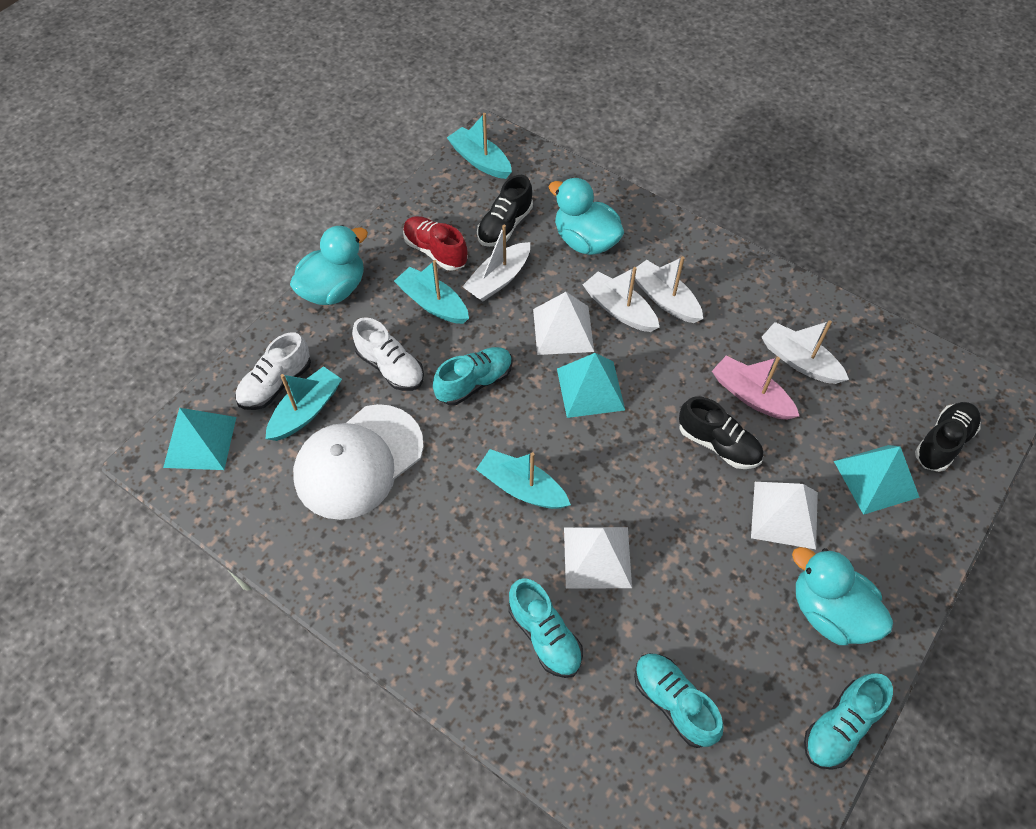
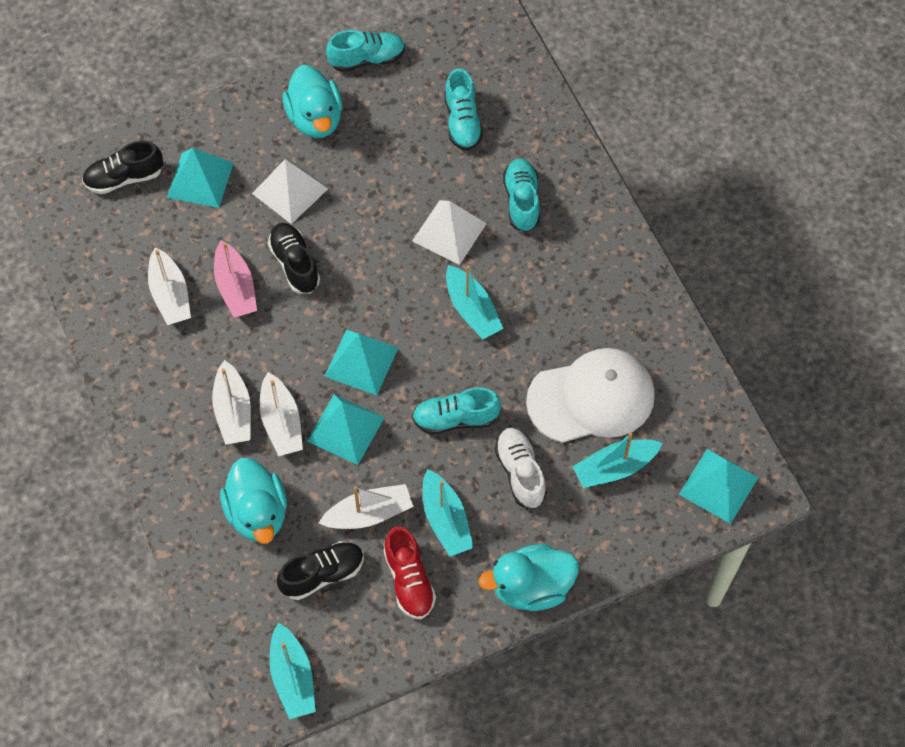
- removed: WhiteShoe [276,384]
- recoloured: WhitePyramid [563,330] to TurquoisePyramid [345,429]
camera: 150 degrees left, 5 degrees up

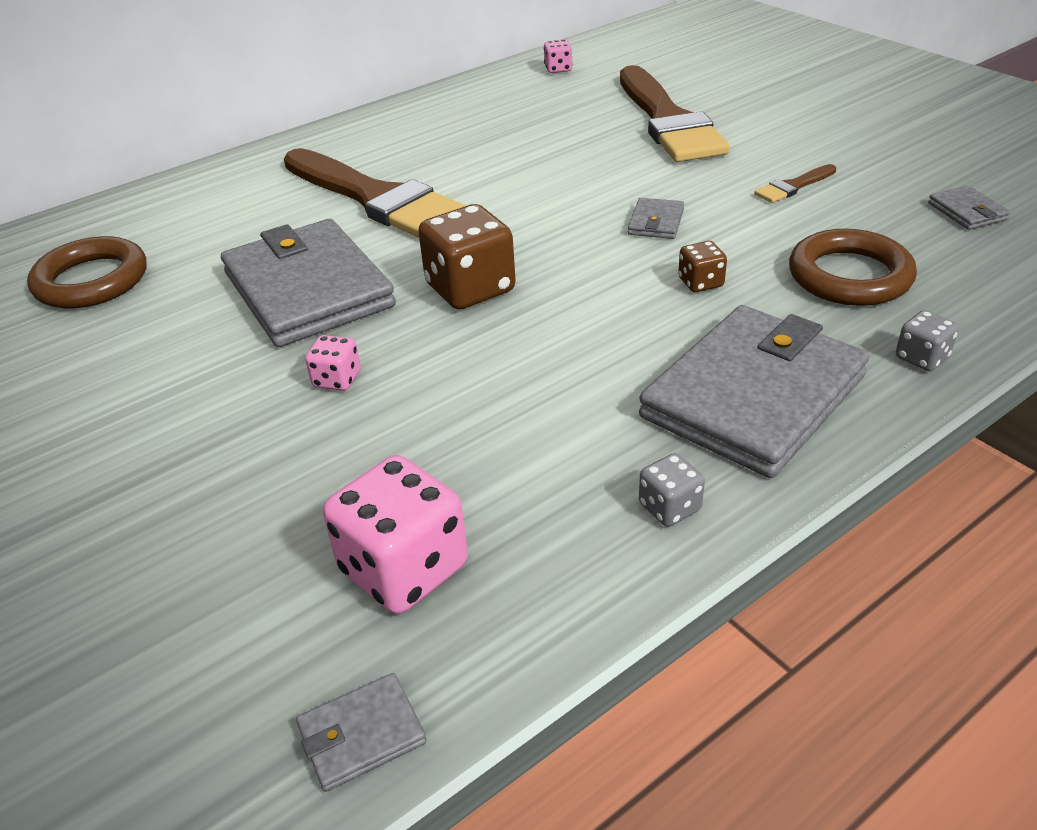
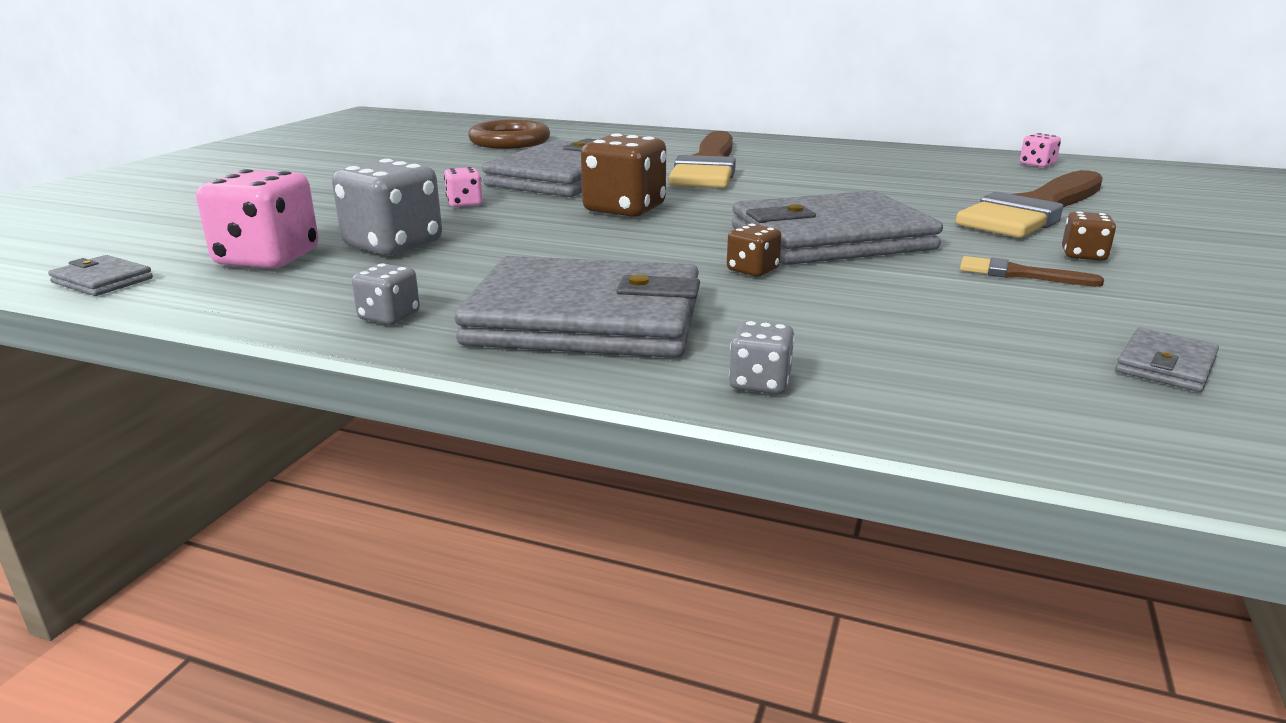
- resized: GreyWallet [656,222] = [831,238] x2.47
- removed: BrownRing [849,276]
- added: GreyDice [393,245]
- added: BrownDice [1083,255]
camera: 55 degrees right, 15 degrees down

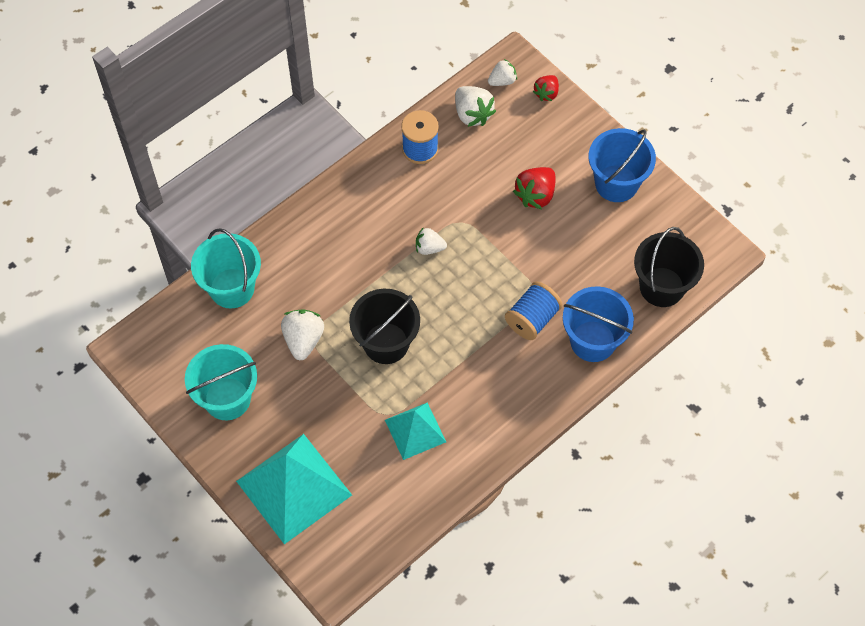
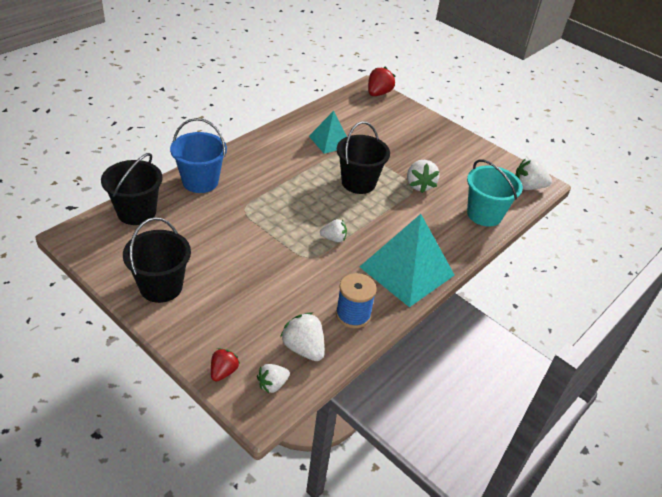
- removed: TurquoiseBucket [227,399]
- moved: TurquoisePyramid [294,488] to [406,271]
- removed: BlueSpool [532,319]
- moved: RedStrawberry [535,195] to [378,93]
- recoloured: BlueBucket [616,183] to BlackBucket [161,287]
- added: WhiteStrawberry [528,187]
camera: 170 degrees right, 20 degrees down

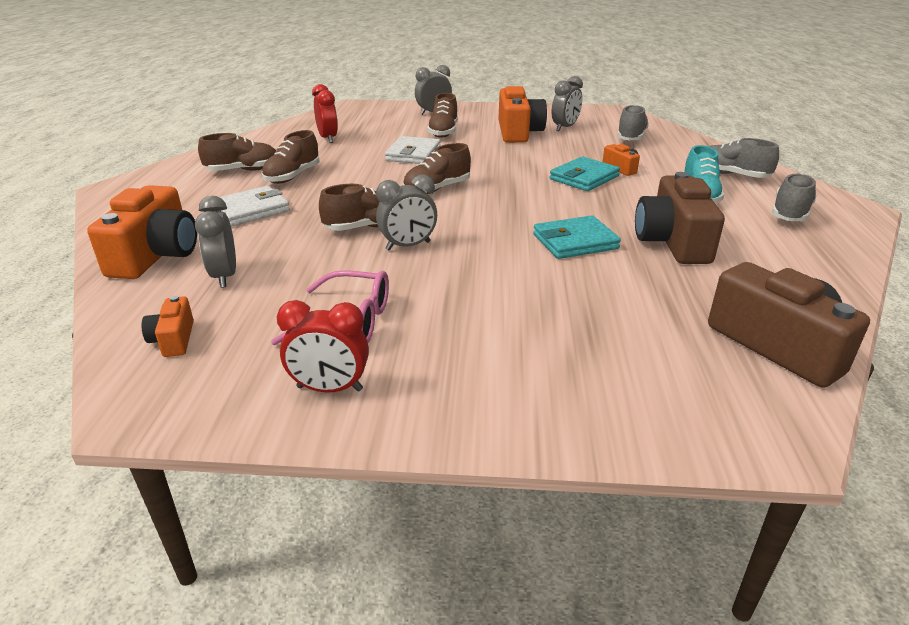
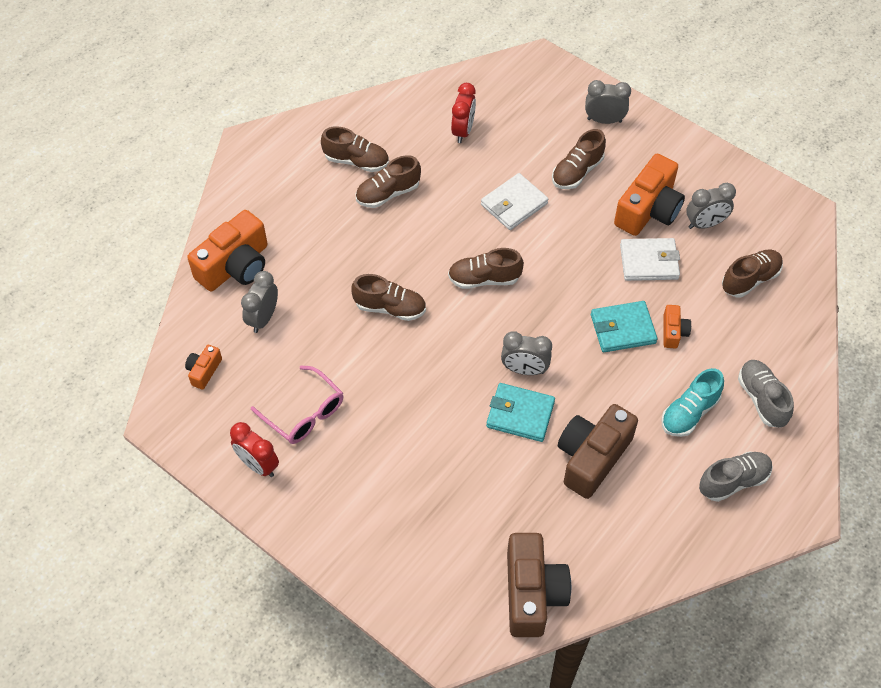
- moved: WhiteWallet [251,210] to [649,262]
- moved: GreyClock [408,246] to [524,370]
- recoloured: GreyShoe [631,137] to BrownShoe [750,279]
camera: 35 degrees right, 25 degrees up

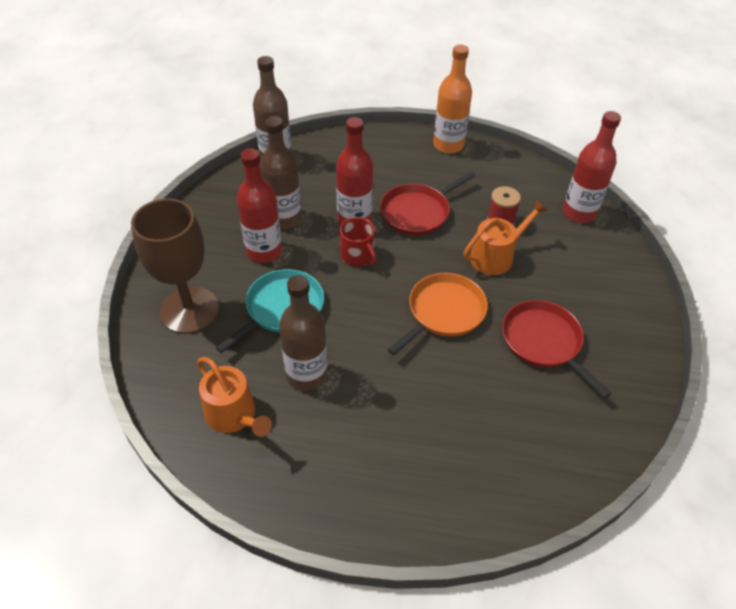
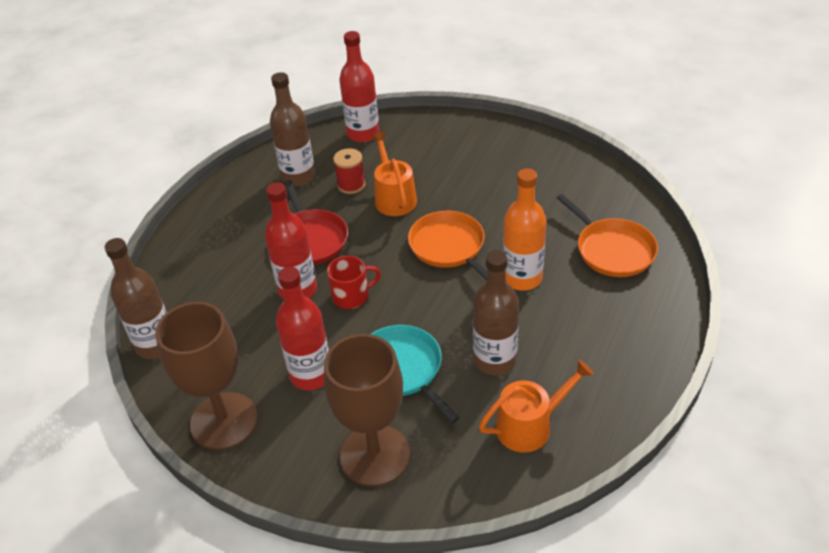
- moved: BrownBottle [284,219] to [298,176]
- moved: OrangeBottle [448,145] to [522,278]
- removed: RedPan [544,342]
- added: BrownGoblet [224,421]
- added: OrangePan [612,250]
camera: 70 degrees left, 5 degrees down

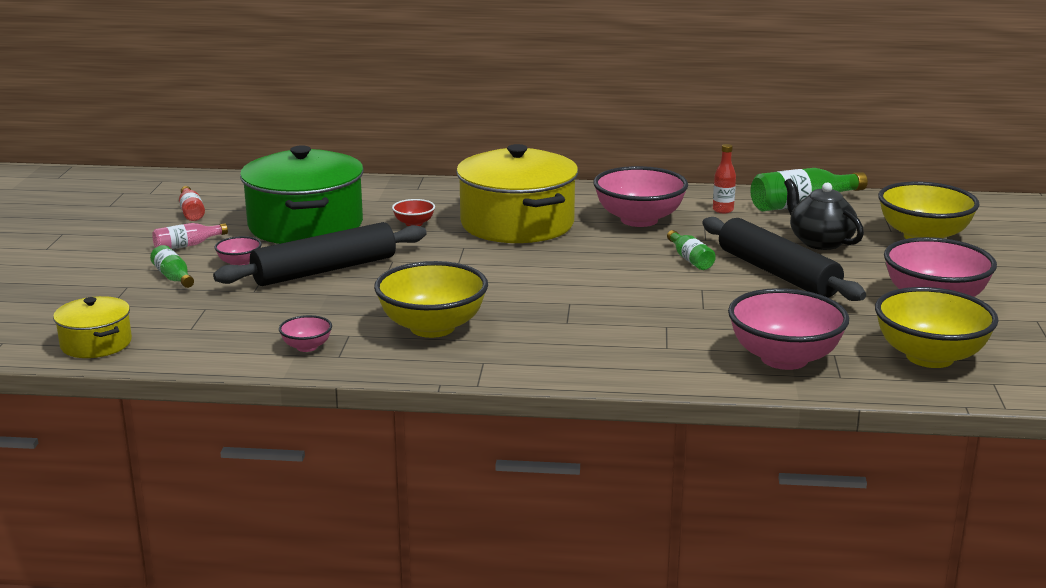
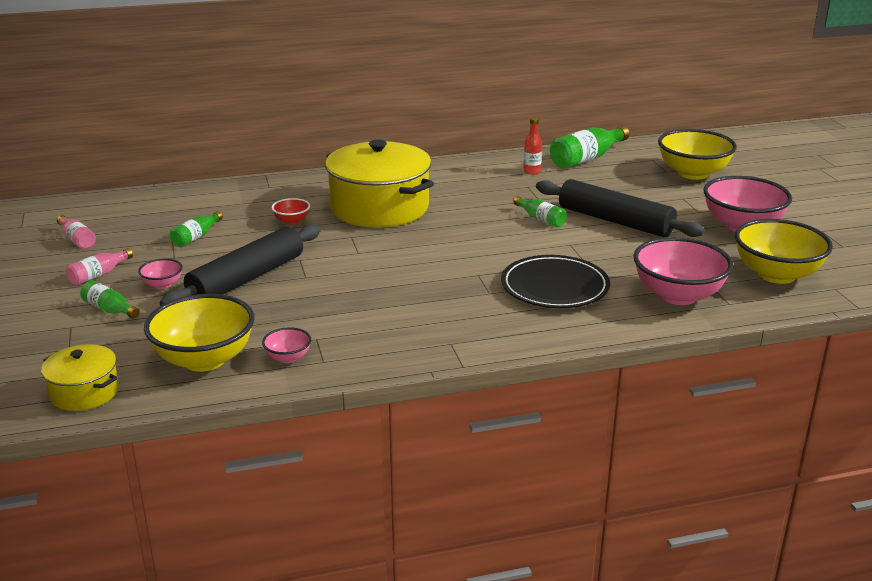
- recoloured: RedBottle [191,212] to PinkBottle [77,240]
- replaced: GreenPot [305,225] to GreenBottle [196,237]
- moved: YellowBowl [432,327] to [204,359]
- removed: PinkBowl [639,220]
- removed: BlackTeapot [820,242]
- added: BlackPlate [555,286]
camera: 20 degrees left, 5 degrees up

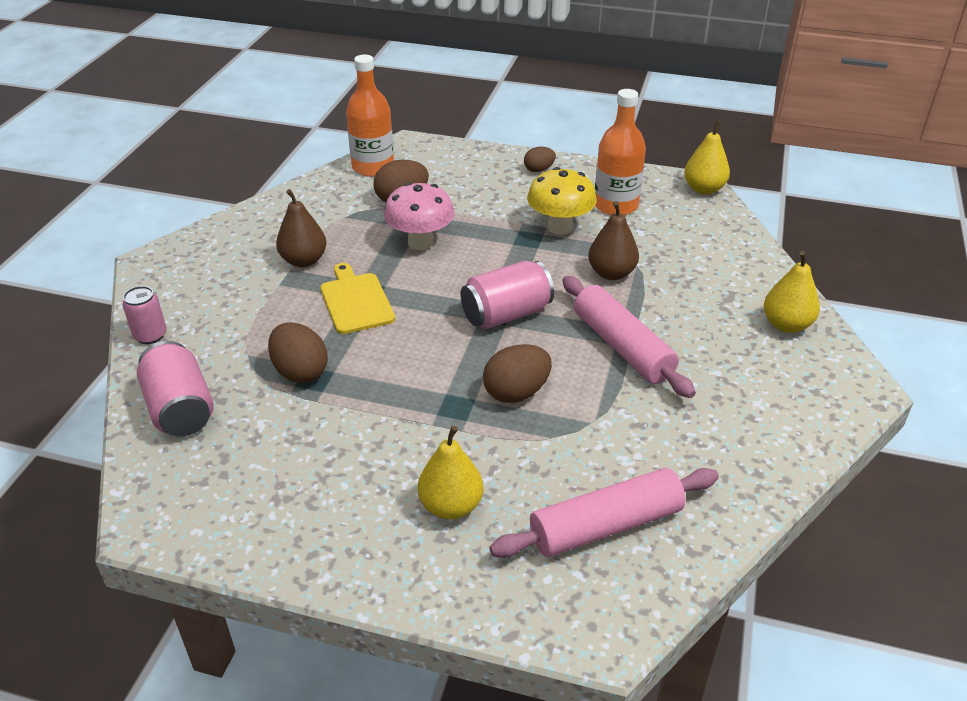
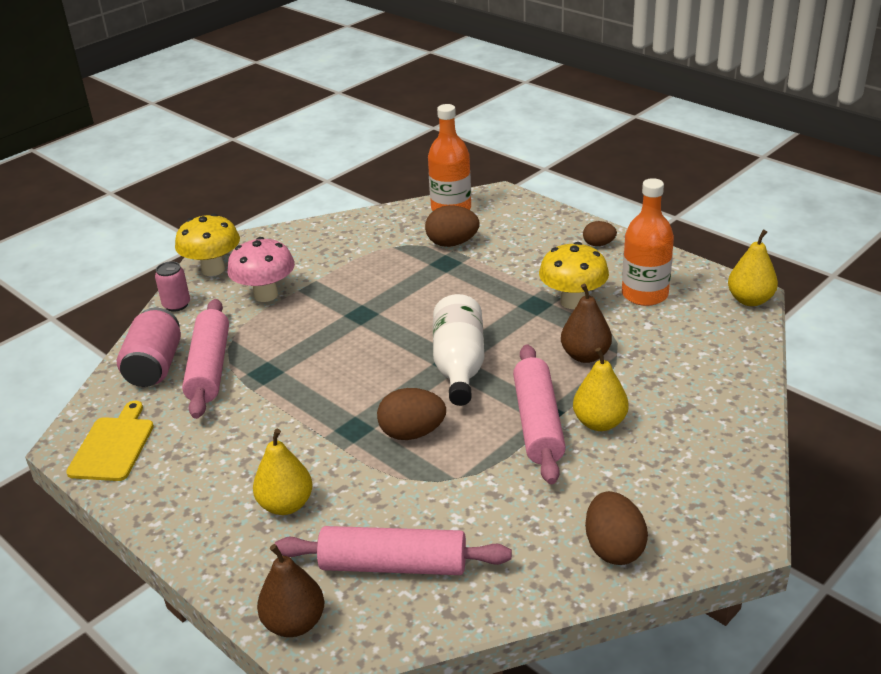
- moved: BrownEgg [300,372] to [613,548]
- moved: BrownPear [304,260] to [294,623]
- moved: YellowCuttingBoard [356,301] to [113,446]
- moved: PinkMushroom [420,242] to [266,295]
- replaced: PinkCan [506,314] to WhiteBottle [459,365]
- moved: YellowPear [786,325] to [599,422]
- added: YellowMushroom [213,269]
- added: PinkRollingPin [209,368]
camera: 30 degrees right, 5 degrees down

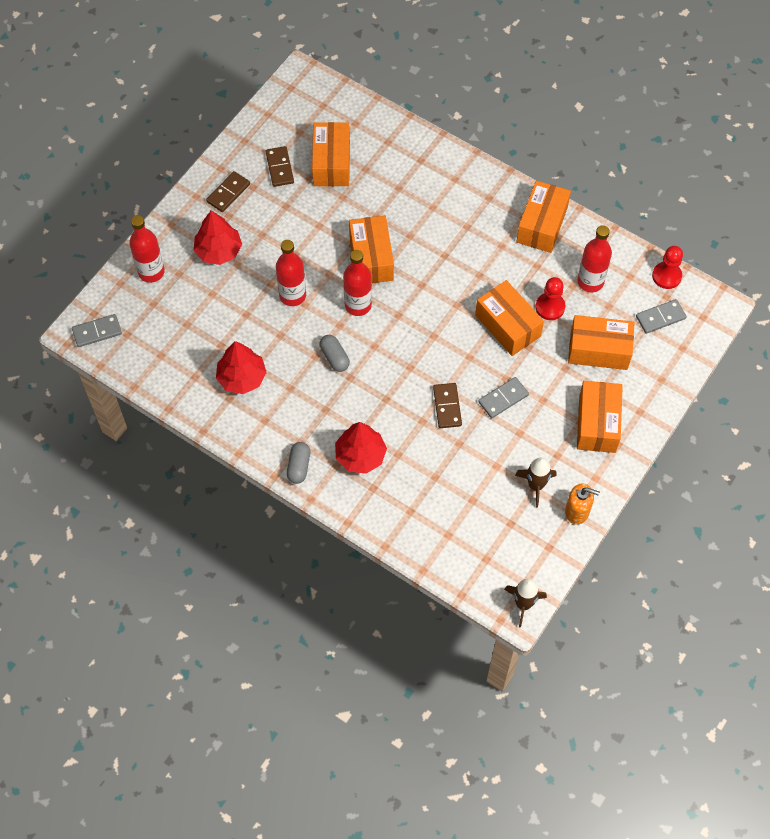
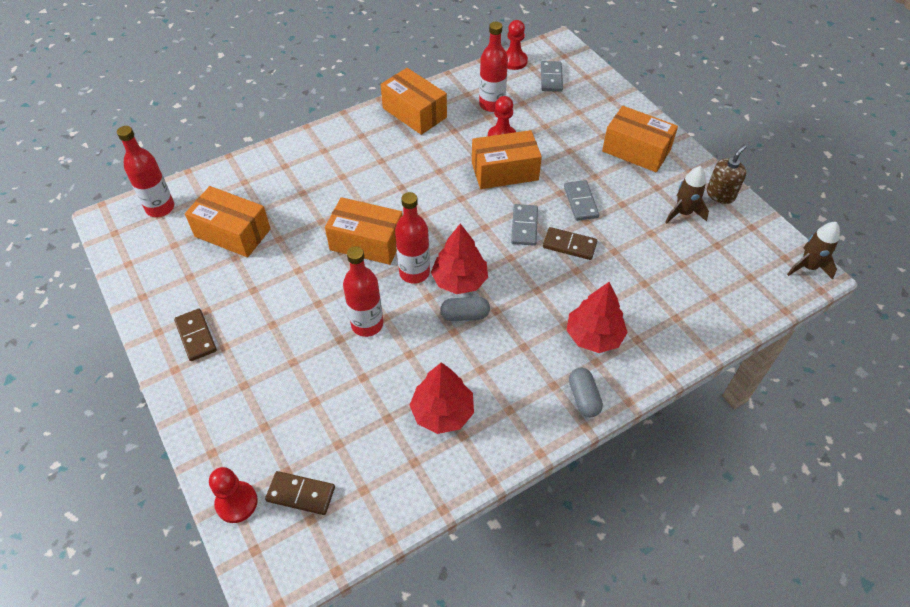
- moved: GreyDomino [97,332] to [524,226]
- moved: RedBottle [151,272] to [160,208]
- moved: RedTree [218,251] to [459,280]
- moved: BrownDomino [280,168] to [301,494]
- turned: GreyCapsule [299,466] = [583,398] 45 degrees clockwise
- recoloured: OrangeSoapDispenser [577,511] to BrownSoapDispenser [720,194]
- removed: OrangeBox [599,350]
- added: RedPawn [236,502]
camera: 65 degrees left, 10 degrees down

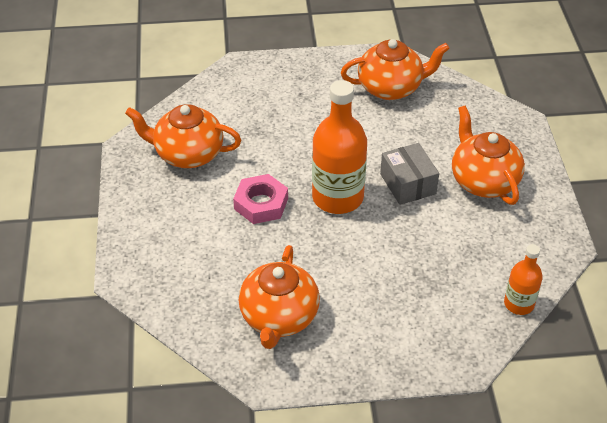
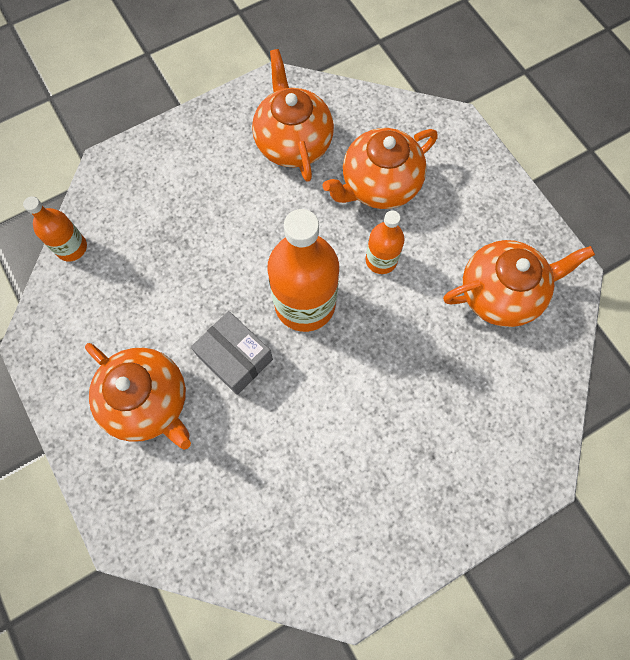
- replaced: PinkNut [261,203] to OrangeBottle [381,260]
- moved: OrangeTeapot [391,88] to [379,185]
camera: 155 degrees right, 25 degrees up

